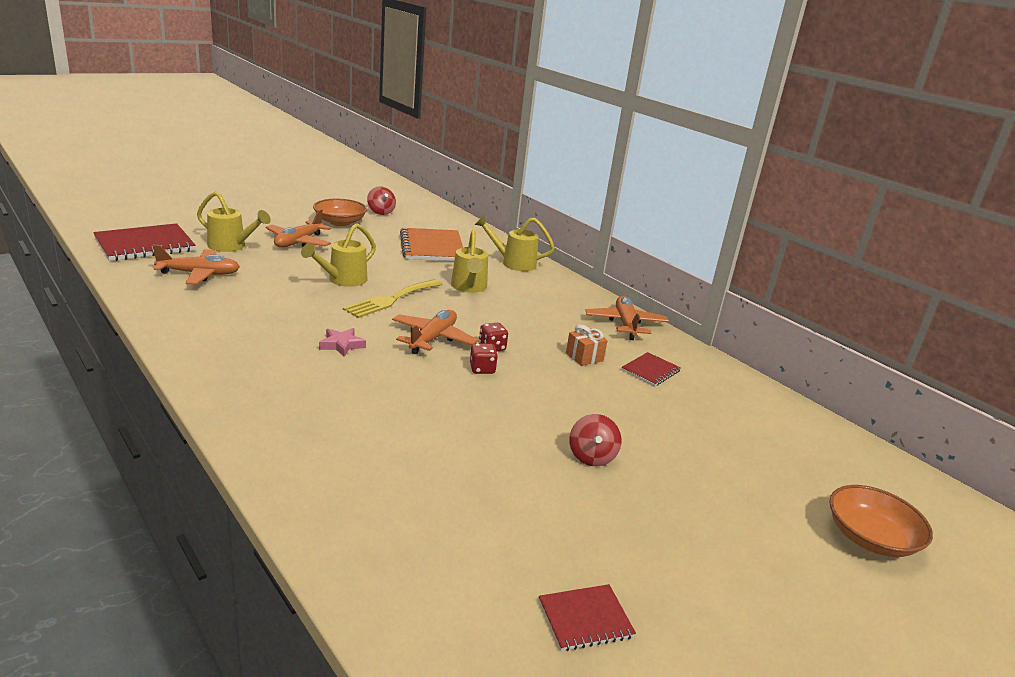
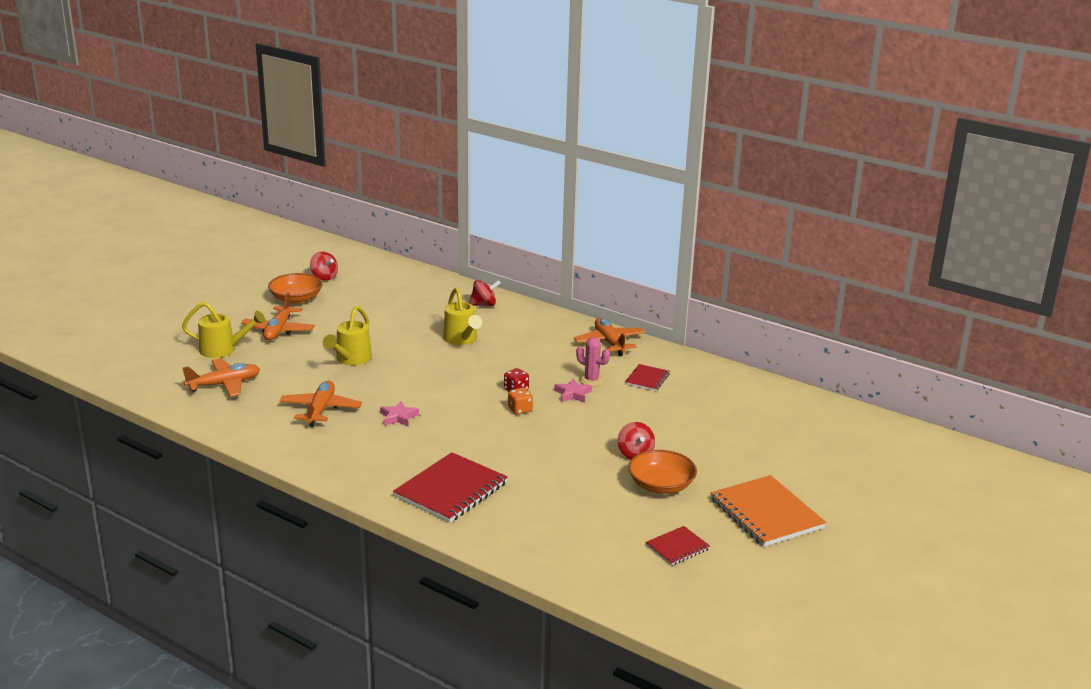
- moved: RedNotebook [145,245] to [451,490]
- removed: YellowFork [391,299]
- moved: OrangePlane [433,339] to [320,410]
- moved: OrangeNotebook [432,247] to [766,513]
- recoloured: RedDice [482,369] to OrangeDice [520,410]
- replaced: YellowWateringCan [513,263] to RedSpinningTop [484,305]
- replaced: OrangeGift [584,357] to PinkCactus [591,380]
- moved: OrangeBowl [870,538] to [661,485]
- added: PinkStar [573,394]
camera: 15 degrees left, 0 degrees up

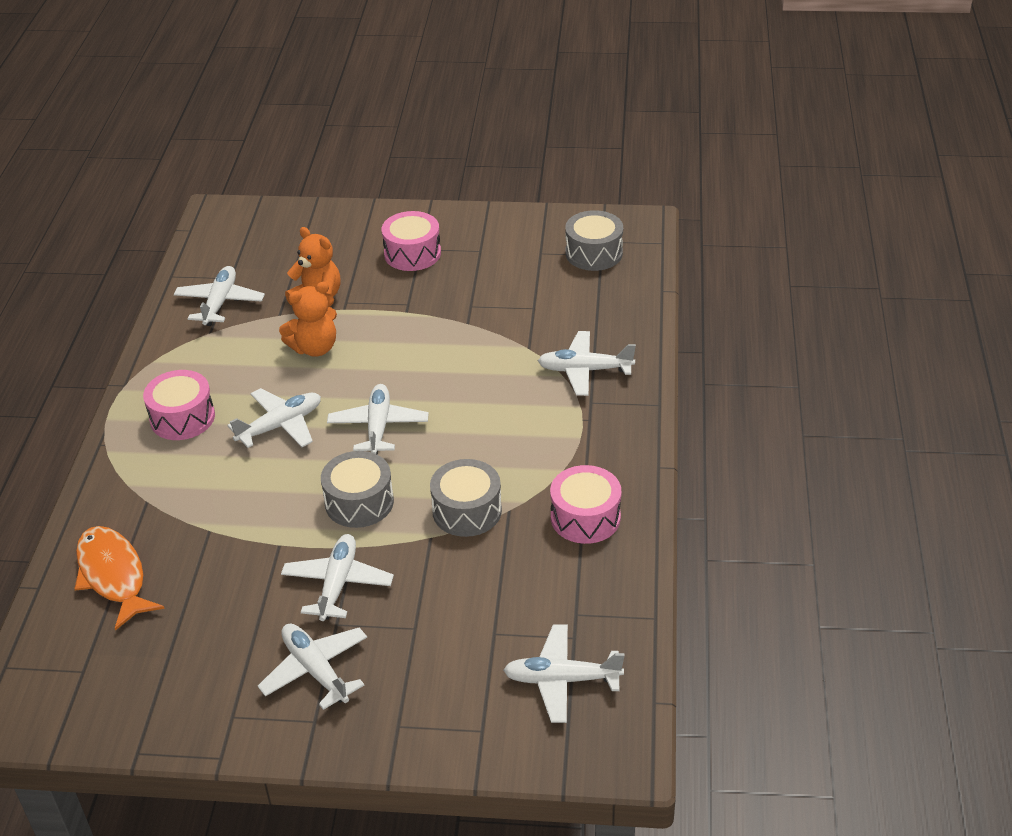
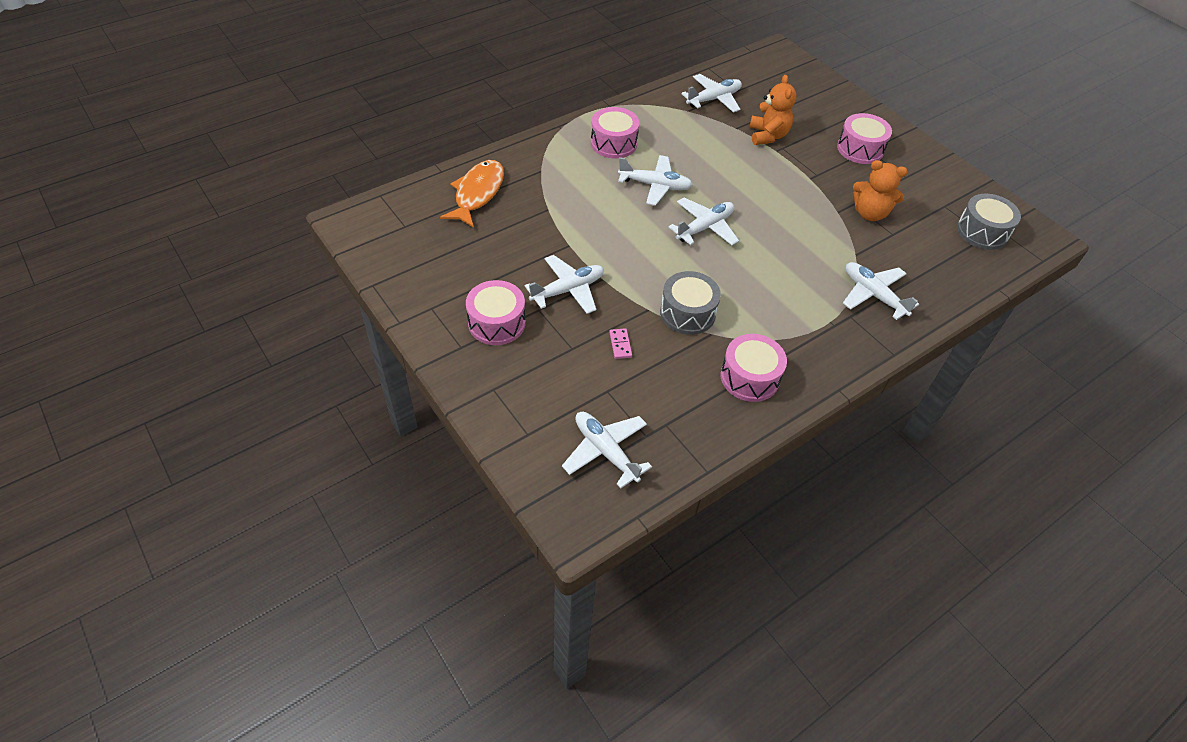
- replaced: WhitePlane [316,670] to PinkDrum [497,323]
- moved: OrangeTeddyBear [314,348] to [870,213]
- removed: GreyDrum [359,502]
- added: PinkDomino [620,345]
camera: 45 degrees right, 10 degrees up

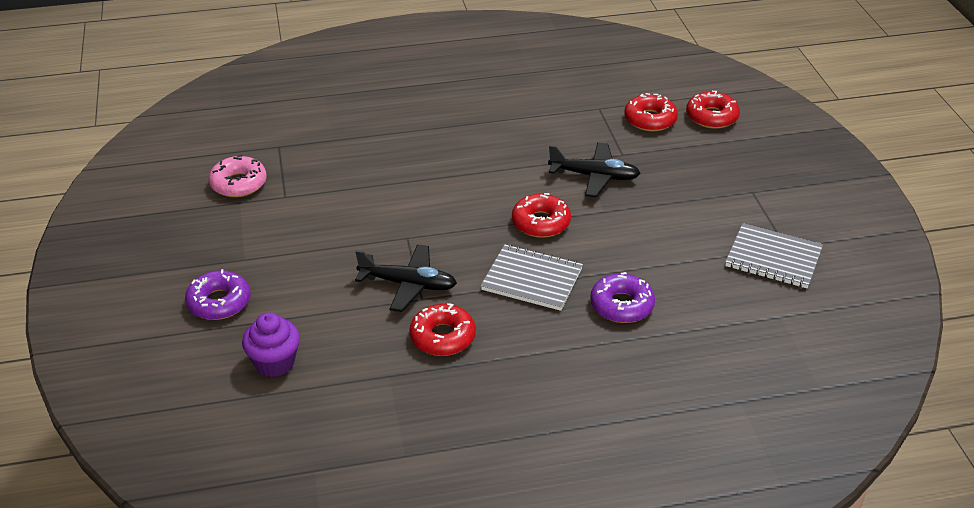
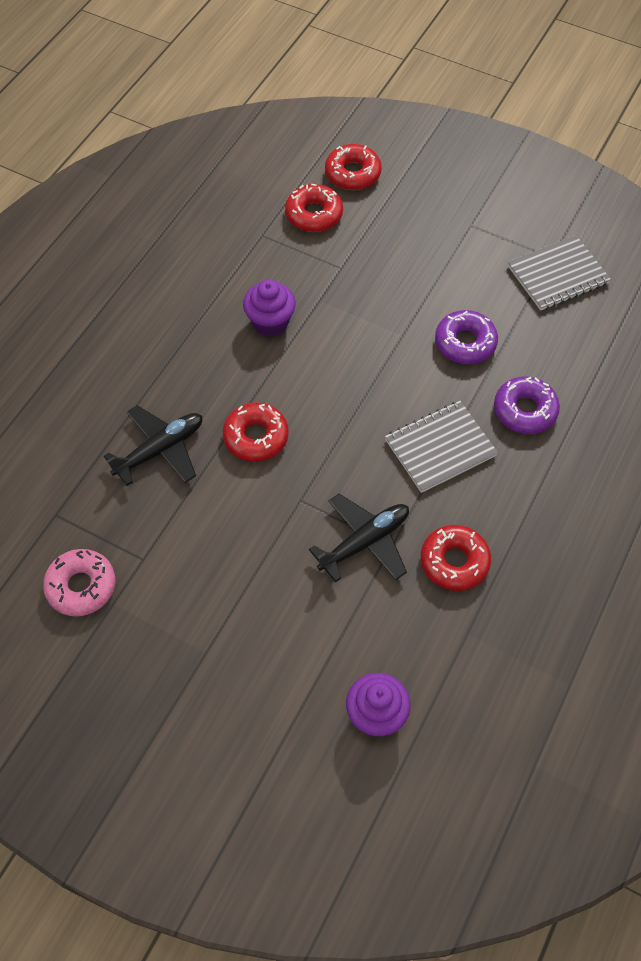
- moved: PurpleDonut [219,302] to [465,343]
- moved: RedDonut [541,222] to [256,437]
- moved: BlackPlane [594,176] to [160,450]
- added: PurpleCupcake [270,322]
camera: 50 degrees left, 20 degrees up

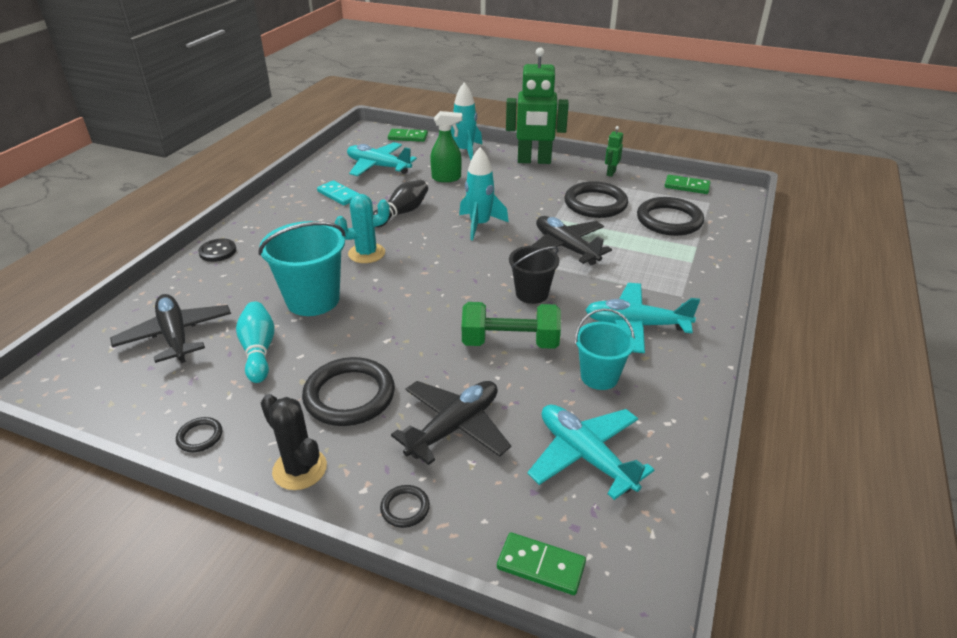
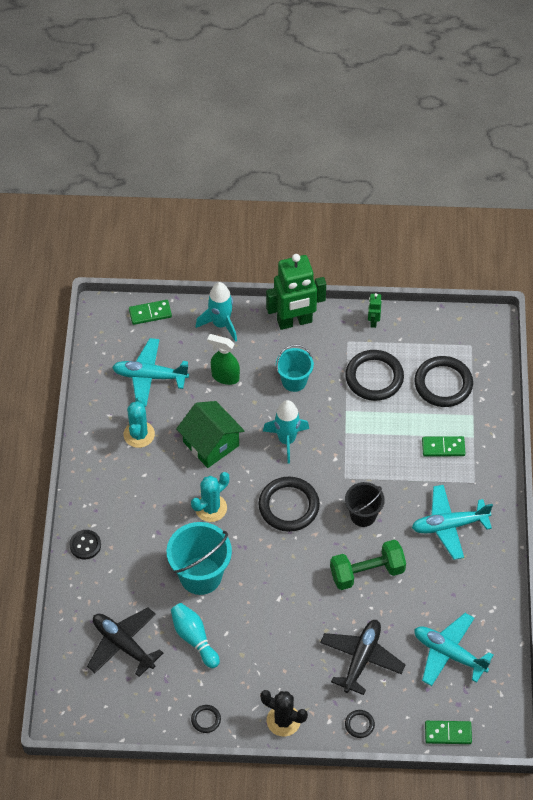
- moved: BlackRing [349,395] to [289,506]
- replaced: TurquoiseDomino [338,195] to TurquoiseCactus [139,434]
- replaced: BlackBowlingPin [401,213] to GreenHouse [211,444]
- turned: GreenSprayBottle [447,178] = [225,376] 135 degrees counterclockwise
- removed: BlackPlane [566,248]
- moved: TurquoiseBucket [599,376] to [294,381]
- moved: GreenDomino [687,186] to [443,447]
camera: 20 degrees left, 20 degrees up

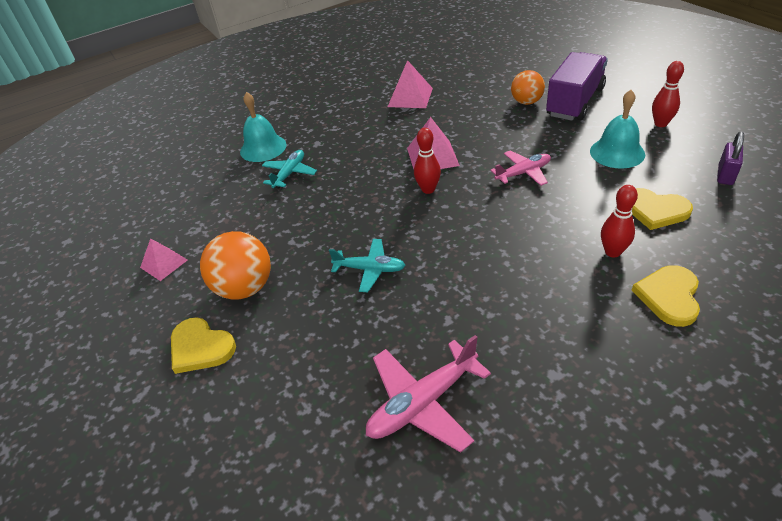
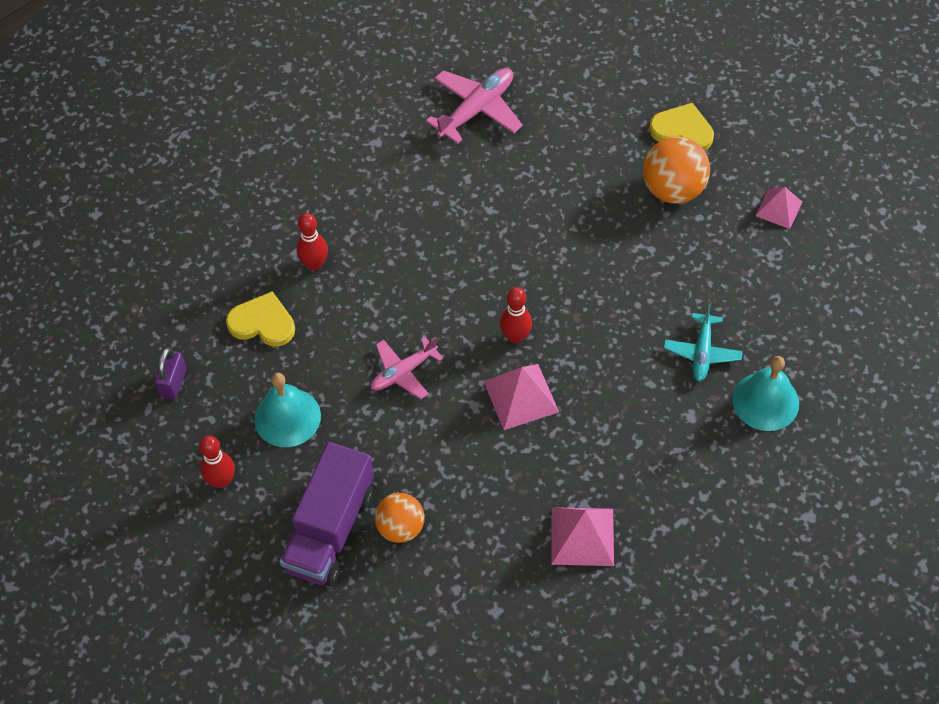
- removed: TurquoisePlane [370,269]
- removed: YellowHeart [669,296]
camera: 165 degrees right, 15 degrees up

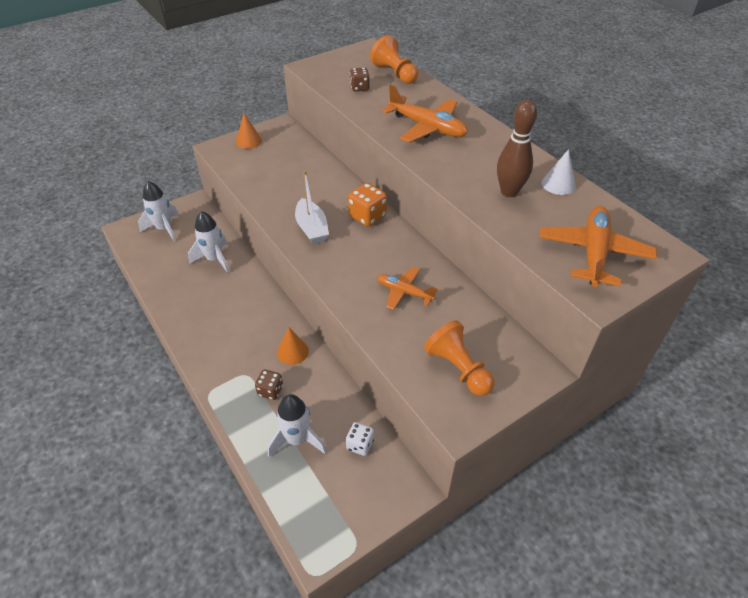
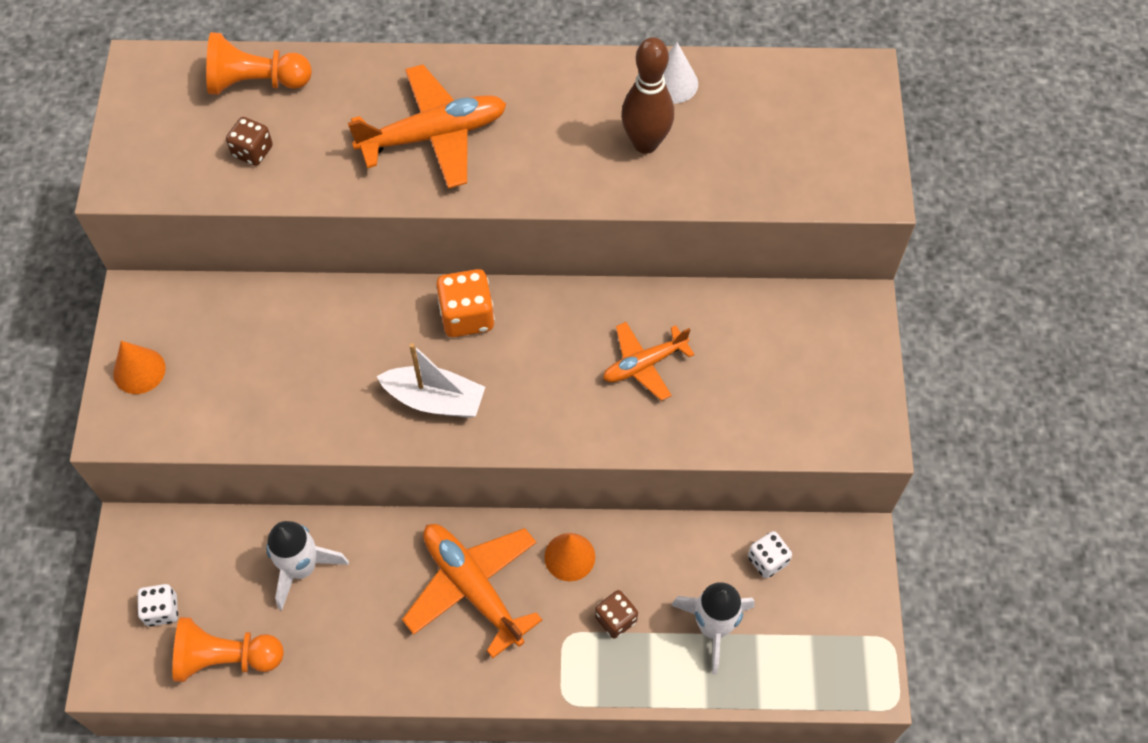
- replaced: WhiteRocket [164,229] to WhiteDice [162,610]
- moved: OrangePawn [458,368] to [226,658]
- moved: OrangePlane [593,253] to [472,587]
camera: 55 degrees left, 15 degrees up

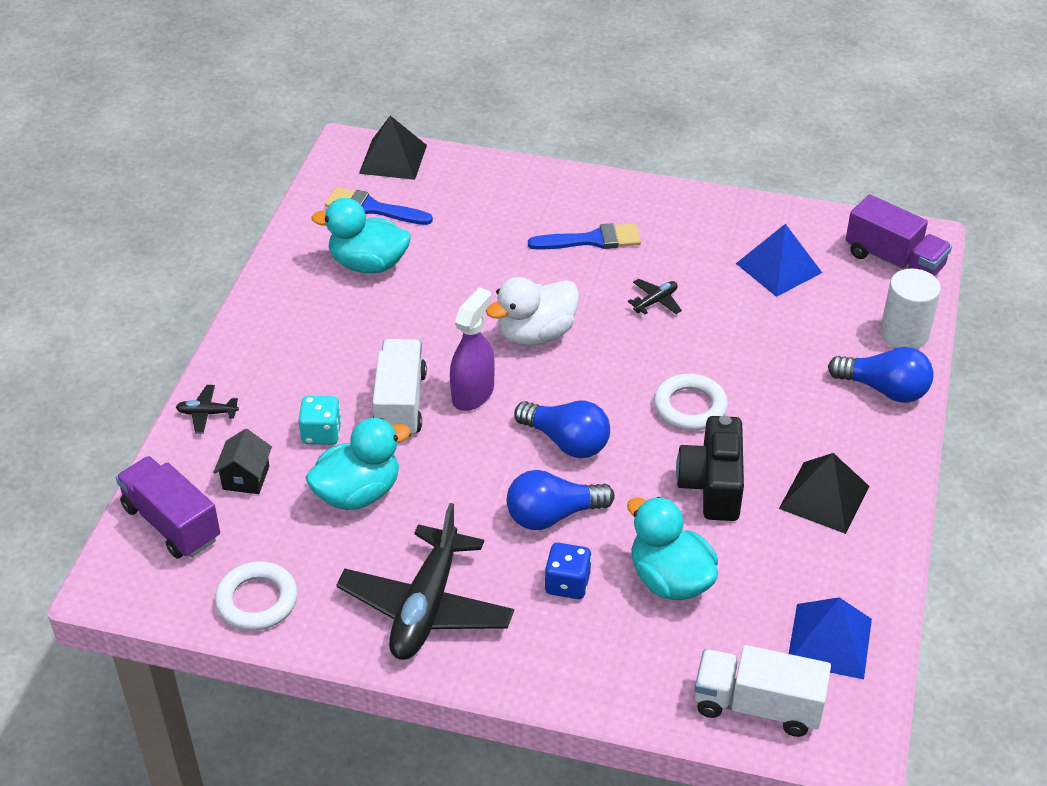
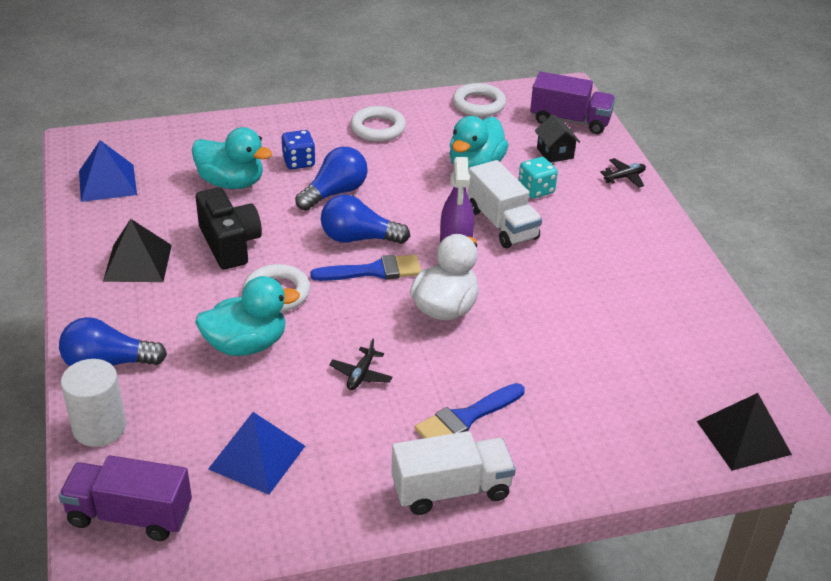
- moved: TurquoiseDuck [368,264] to [246,345]
- moved: BlueBrush [372,208] to [374,271]
- replaced: BlackPlane [426,607] to WhiteRing [378,128]
- moved: WhiteTruck [757,706] to [451,490]
camera: 150 degrees right, 5 degrees down

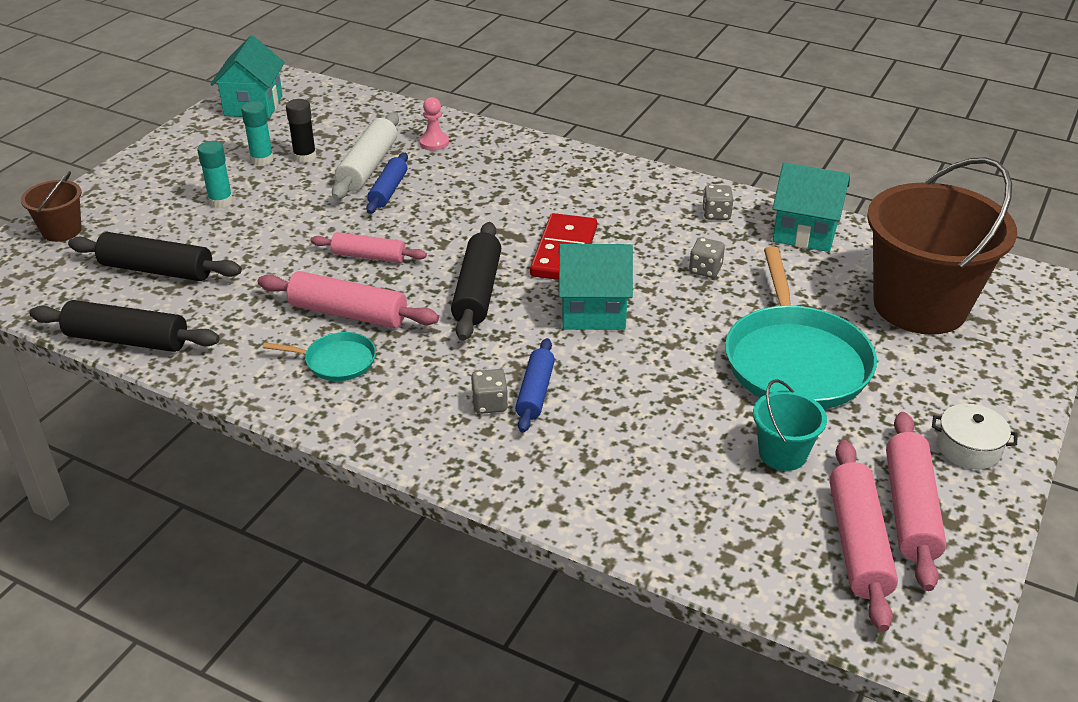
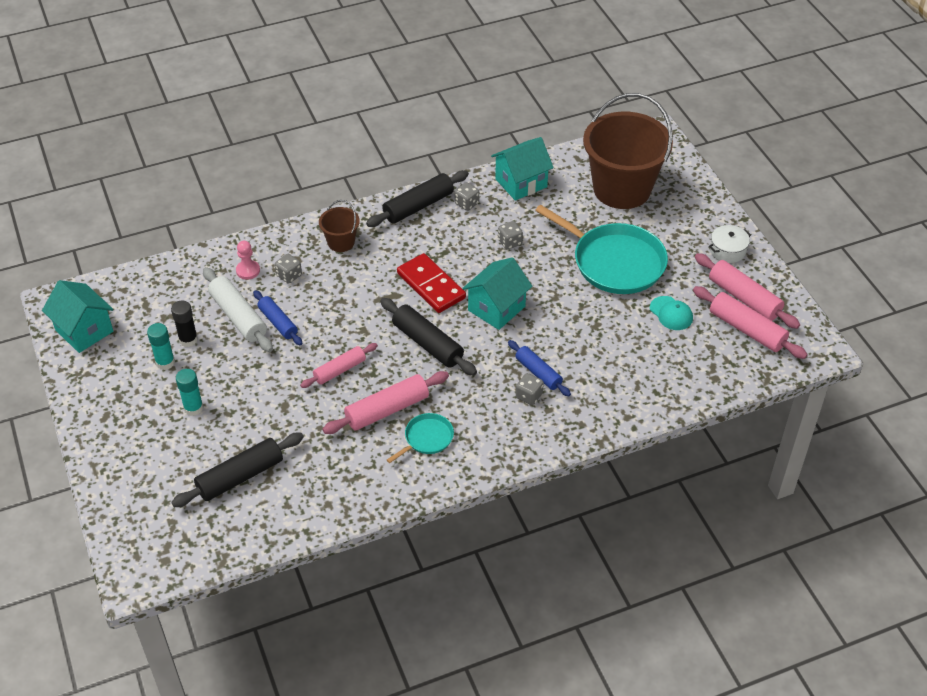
- moved: BrownBucket [62,231] to [341,242]
- moved: BlackRollingPin [127,339] to [418,206]
- replaced: TurquoiseBucket [782,454] to TurquoiseCap [671,313]
- added: GreyDice [289,275]
camera: 50 degrees left, 10 degrees up

